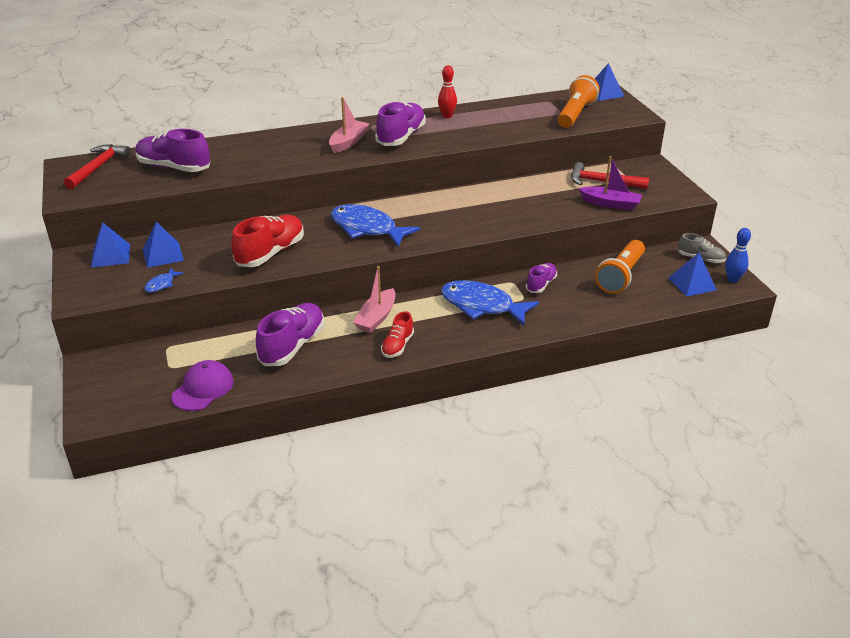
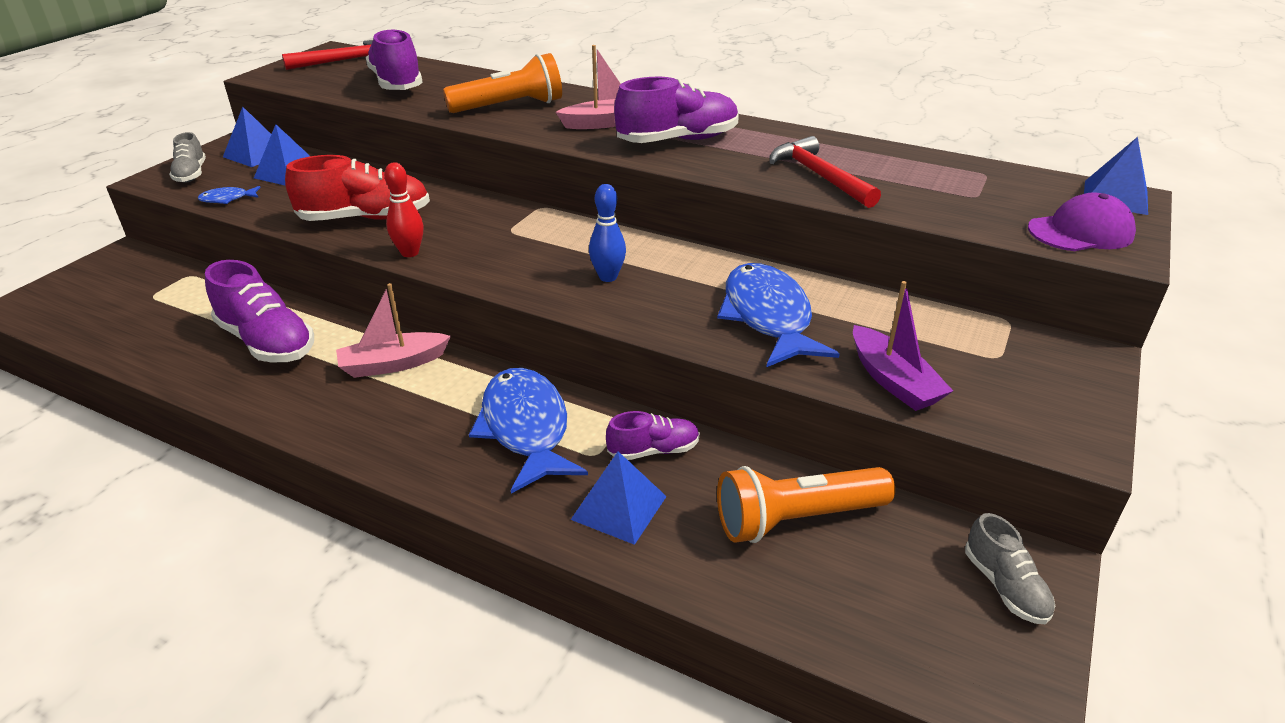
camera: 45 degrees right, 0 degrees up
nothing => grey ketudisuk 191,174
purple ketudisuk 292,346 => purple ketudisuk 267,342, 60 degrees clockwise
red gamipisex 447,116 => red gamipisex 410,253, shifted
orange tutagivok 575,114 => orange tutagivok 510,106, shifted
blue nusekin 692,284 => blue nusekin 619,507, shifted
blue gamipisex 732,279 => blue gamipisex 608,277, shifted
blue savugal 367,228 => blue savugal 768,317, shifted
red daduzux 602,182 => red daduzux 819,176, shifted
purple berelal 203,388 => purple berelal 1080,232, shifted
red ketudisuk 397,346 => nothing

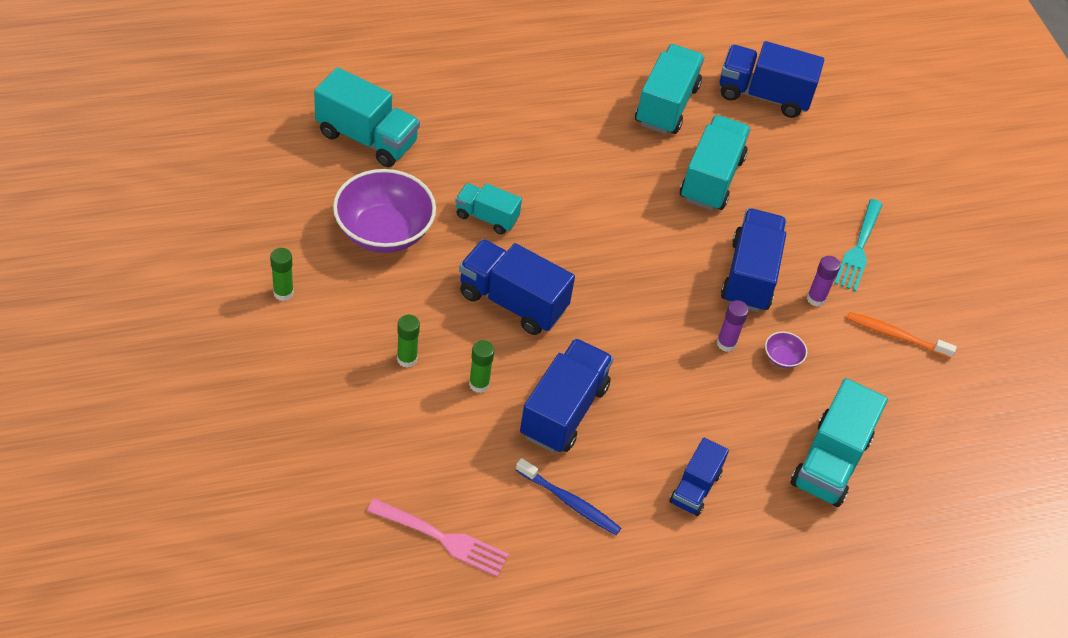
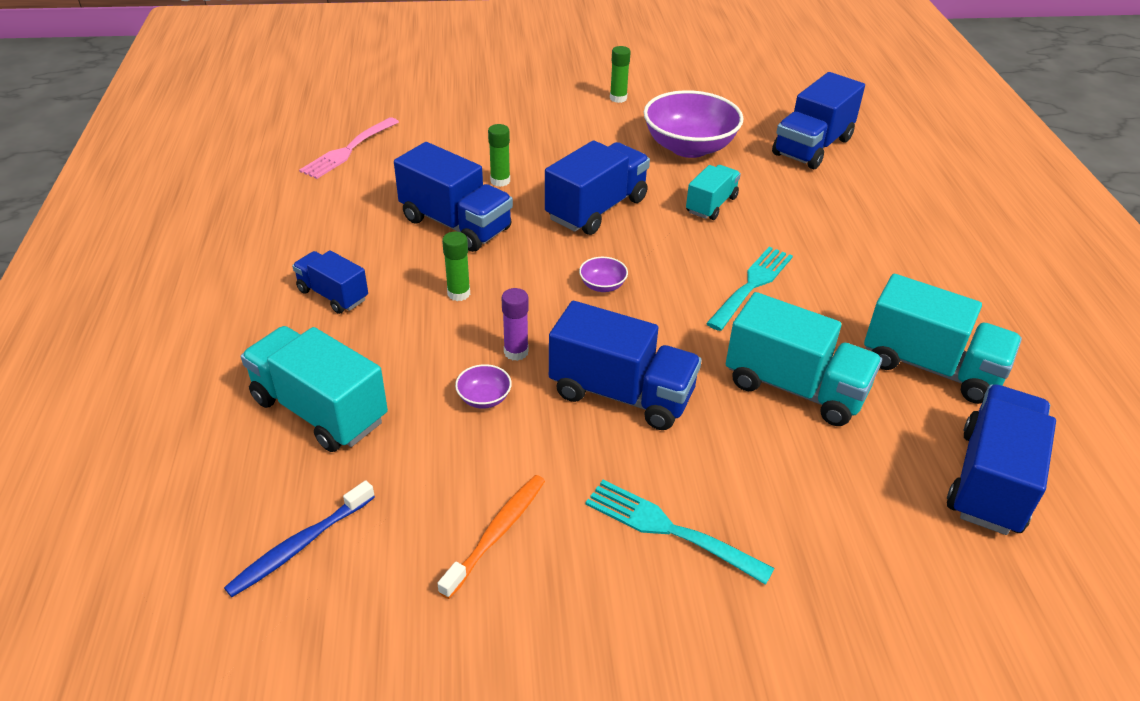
camera: 105 degrees right, 10 degrees down
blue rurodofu 569,502 => blue rurodofu 300,545, shifted
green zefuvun 407,359 => green zefuvun 458,293, shifted
nothing => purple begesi 602,285
nothing => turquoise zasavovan 752,285
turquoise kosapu 367,138 => blue kosapu 812,147
purple zefuvun 816,299 => nothing

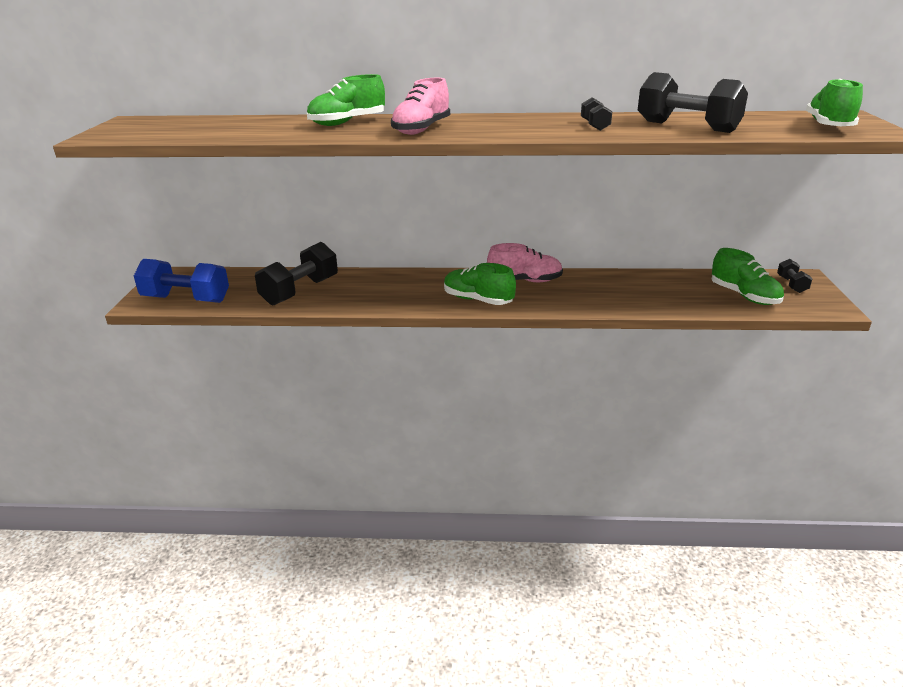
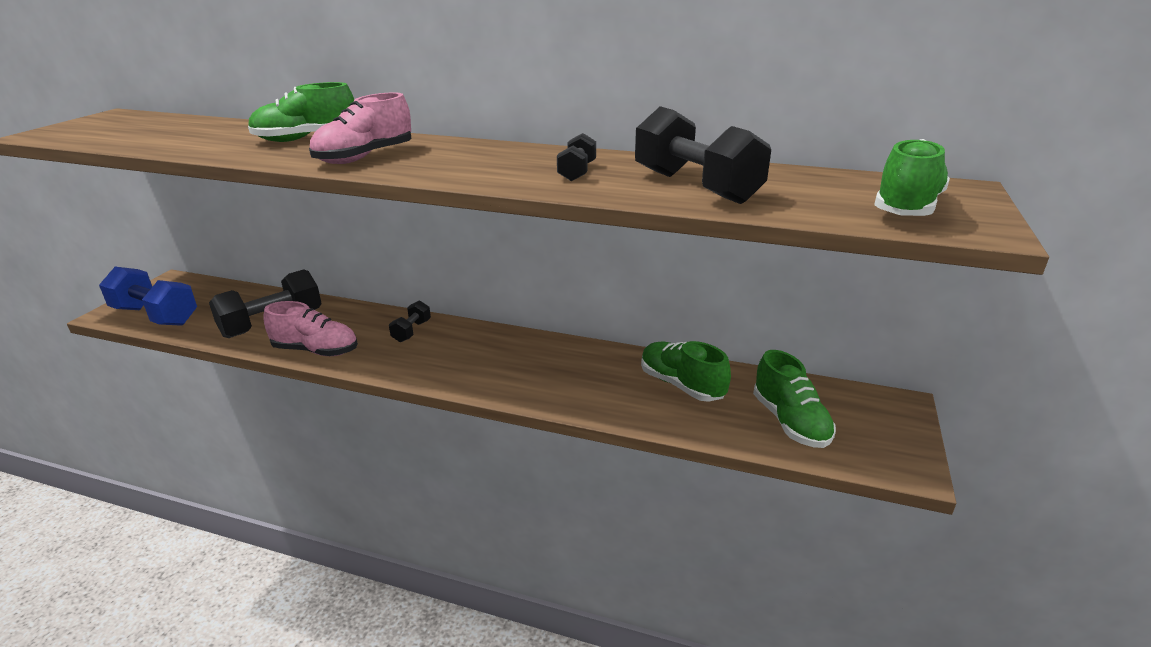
camera: 15 degrees right, 0 degrees up
pink ketudisuk 525,281 => pink ketudisuk 316,350, shifted
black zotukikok 791,285 => black zotukikok 411,331, shifted
green ketudisuk 478,300 => green ketudisuk 681,385, shifted

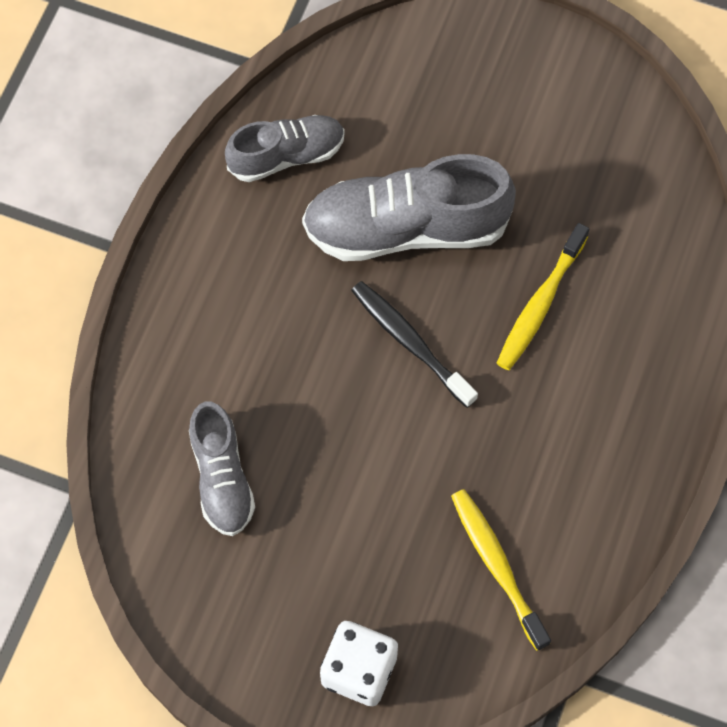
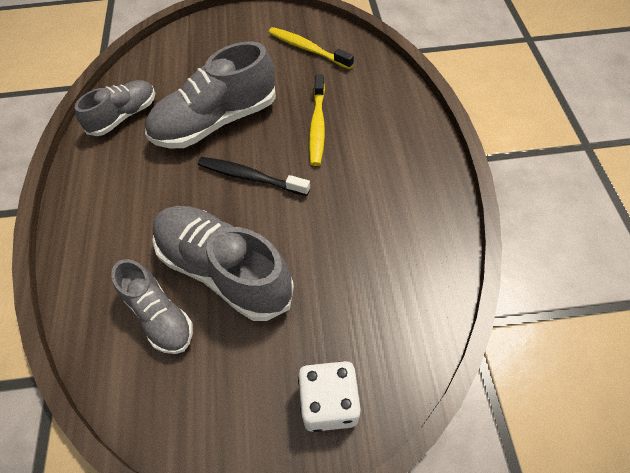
camera: 25 degrees left, 10 degrees down
nothing => grey ketudisuk 224,270
yellow rurodofu 497,567 => yellow rurodofu 308,49, shifted

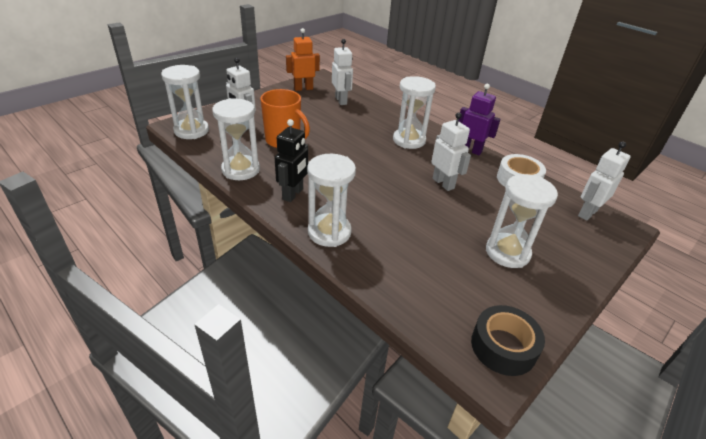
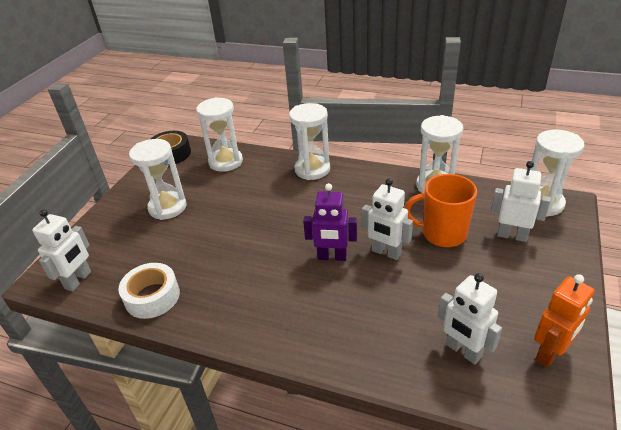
camera: 160 degrees right, 0 degrees up
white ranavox 409,140 => white ranavox 226,162, shifted
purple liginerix 470,150 => purple liginerix 332,257, shifted
white liginerix 443,183 => white liginerix 386,252, shifted
black liginerix 293,194 => nothing

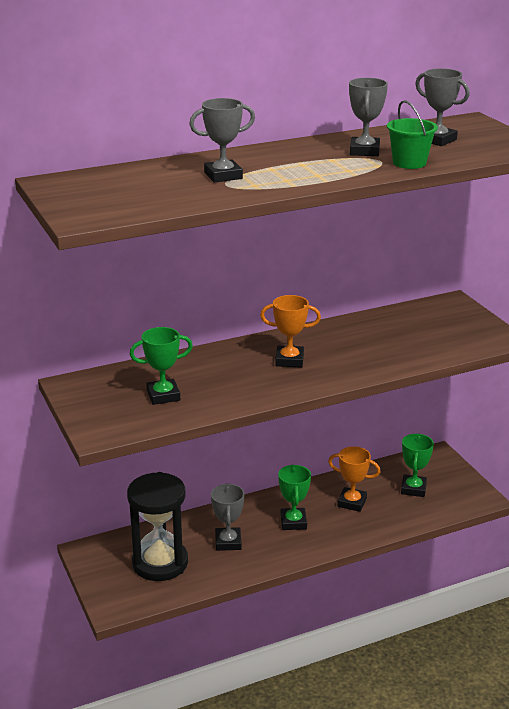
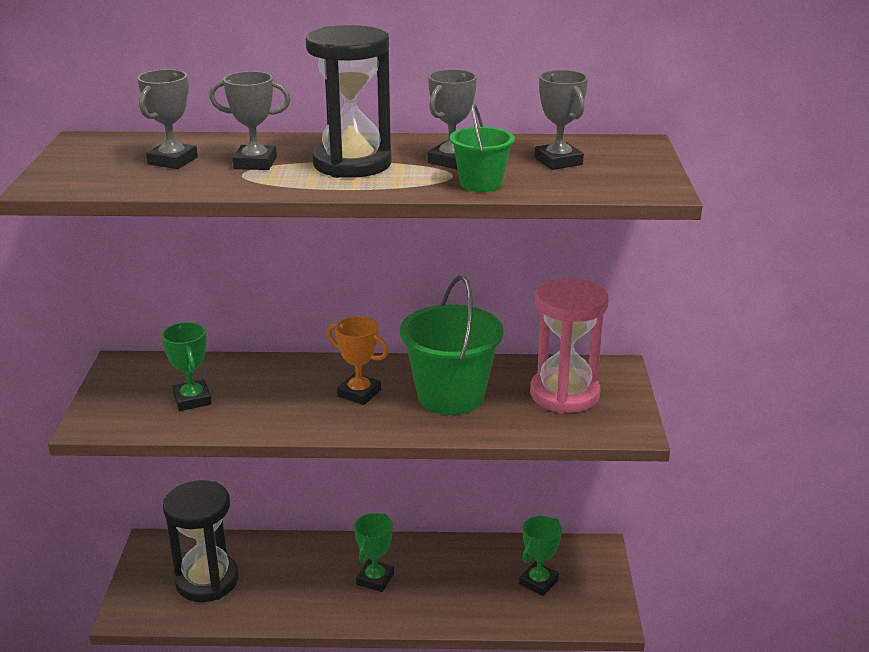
camera: 25 degrees right, 0 degrees up
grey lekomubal 228,542 => grey lekomubal 173,161, shifted
green lekomubal 163,395 => green lekomubal 192,399, 60 degrees clockwise
nothing => black ranavox 352,164
nothing => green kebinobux 451,396
nothing => pink ranavox 564,394
orange lekomubal 352,502 => nothing

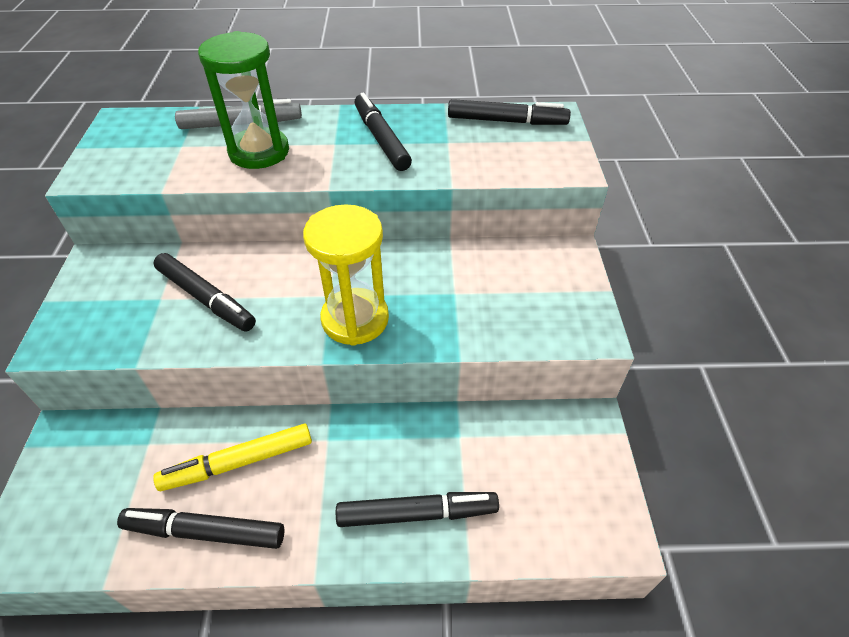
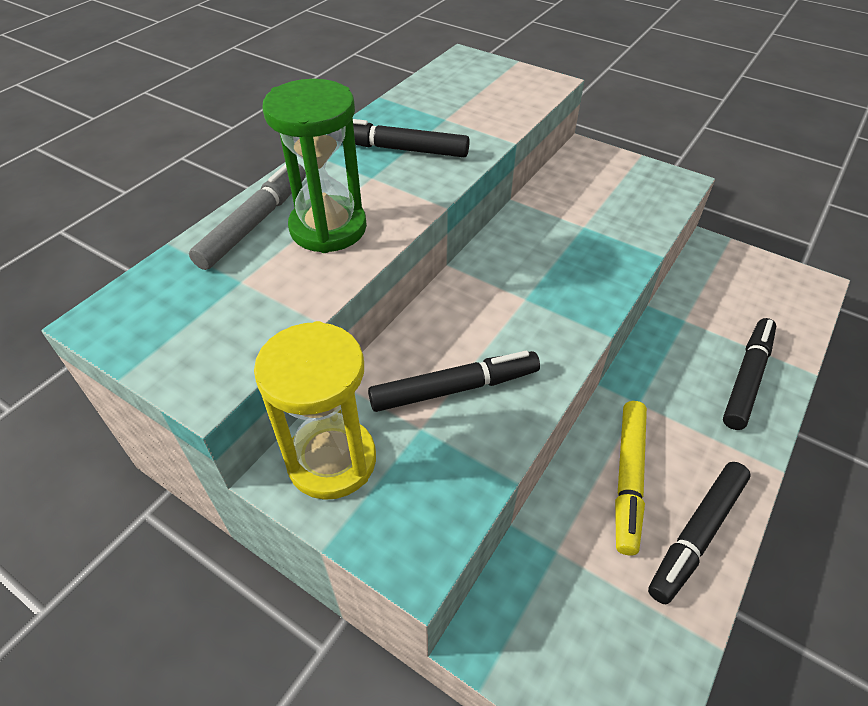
camera: 55 degrees left, 0 degrees up
yellow ranavox 355,319 => yellow ranavox 332,460, shifted
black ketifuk 506,121 => nothing

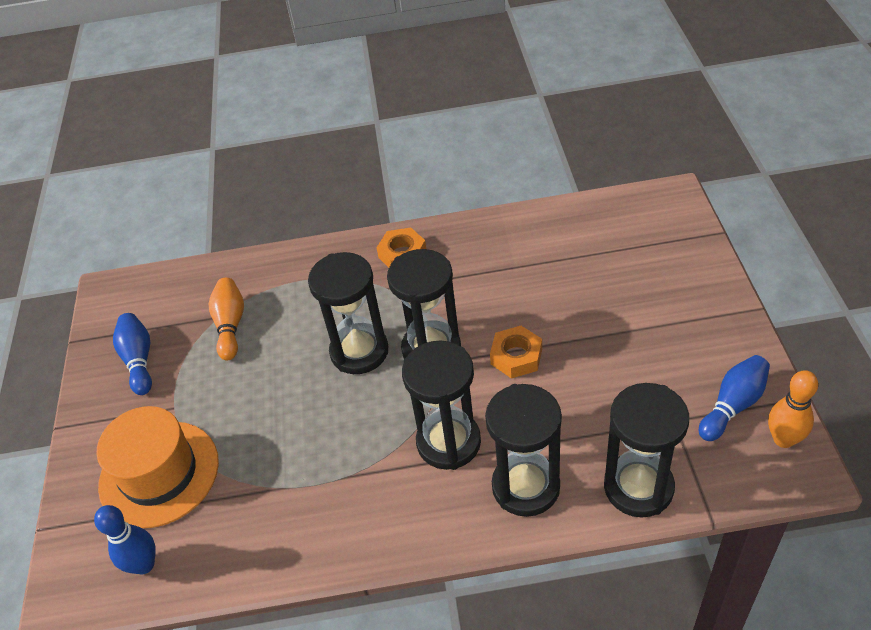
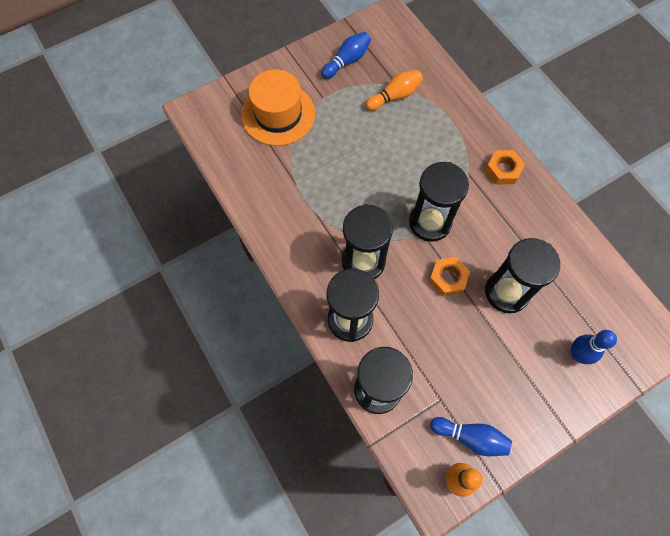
camera: 60 degrees right, 20 degrees up
black ranavox 359,351 => black ranavox 506,292, shifted
blue gamipisex 144,564 => blue gamipisex 577,354, shifted

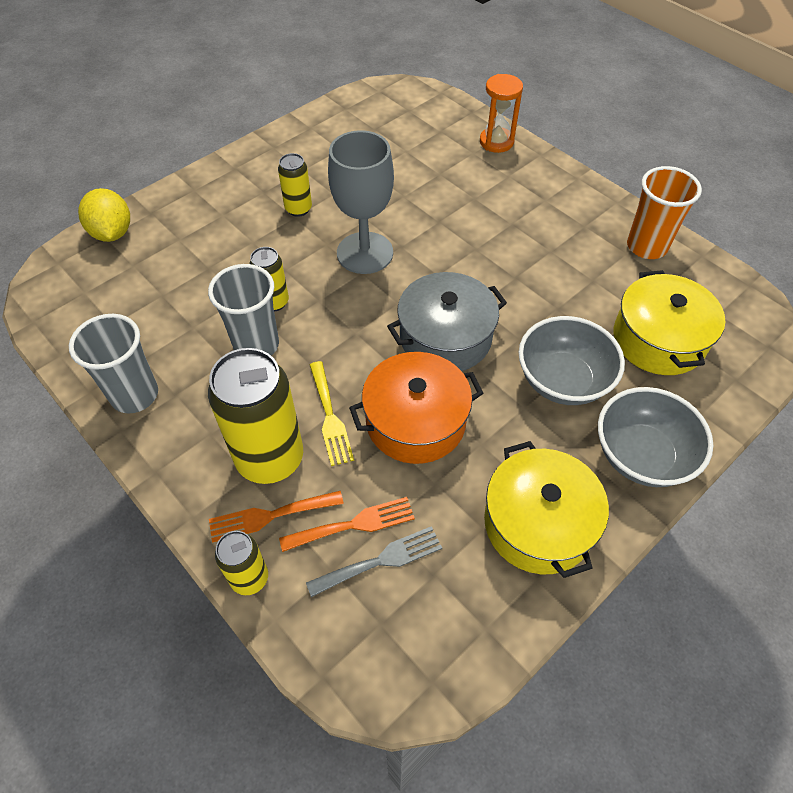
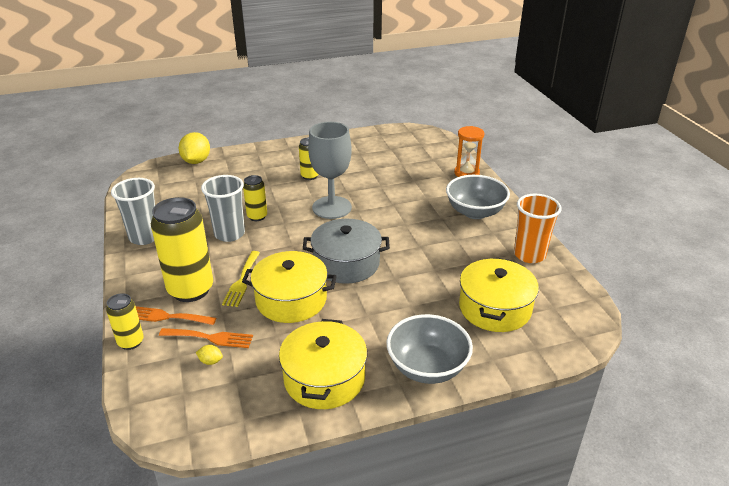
camera: 25 degrees right, 20 degrees down
grey zasavovan 381,560 => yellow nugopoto 210,361
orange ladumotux 415,421 => yellow ladumotux 291,300
grey begesi 563,380 => grey begesi 475,212, shifted

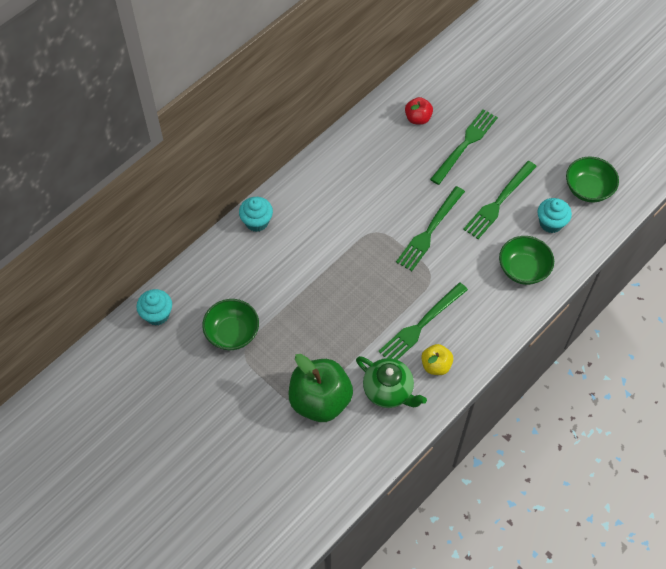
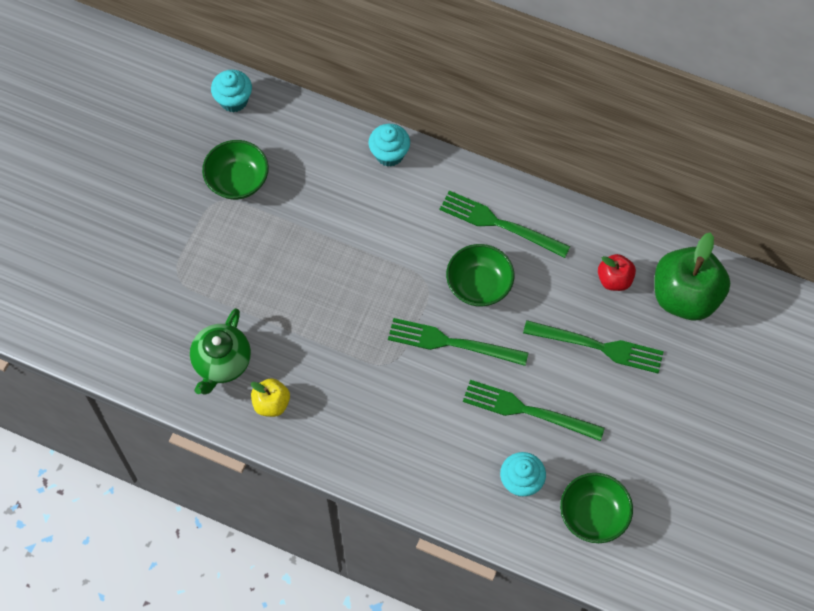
camera: 70 degrees right, 5 degrees up
green zasavovan 421,324 => green zasavovan 500,224, shifted
green begesi 523,269 => green begesi 479,285, shifted
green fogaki 320,400 => green fogaki 685,296, shifted

